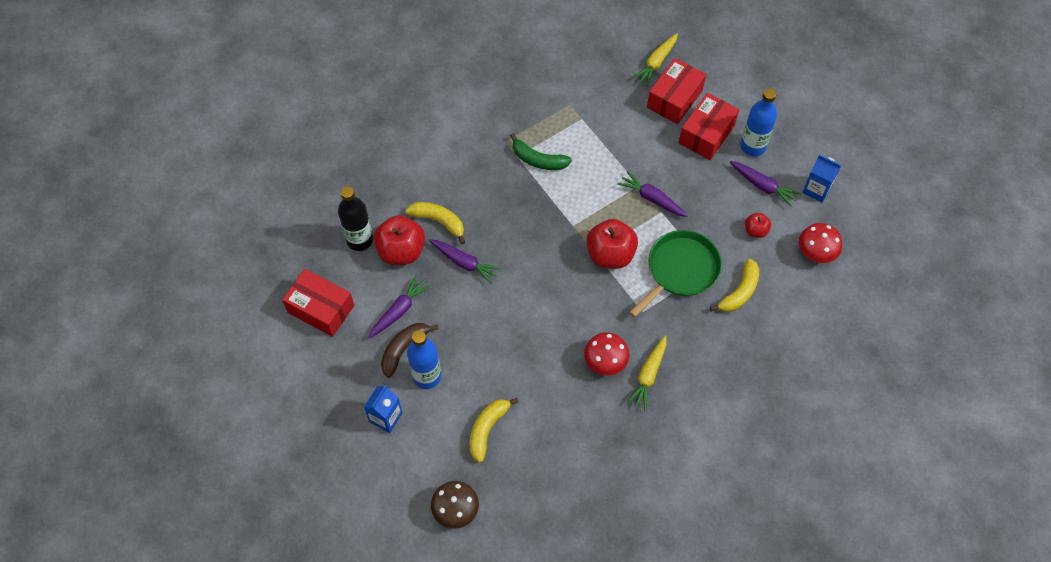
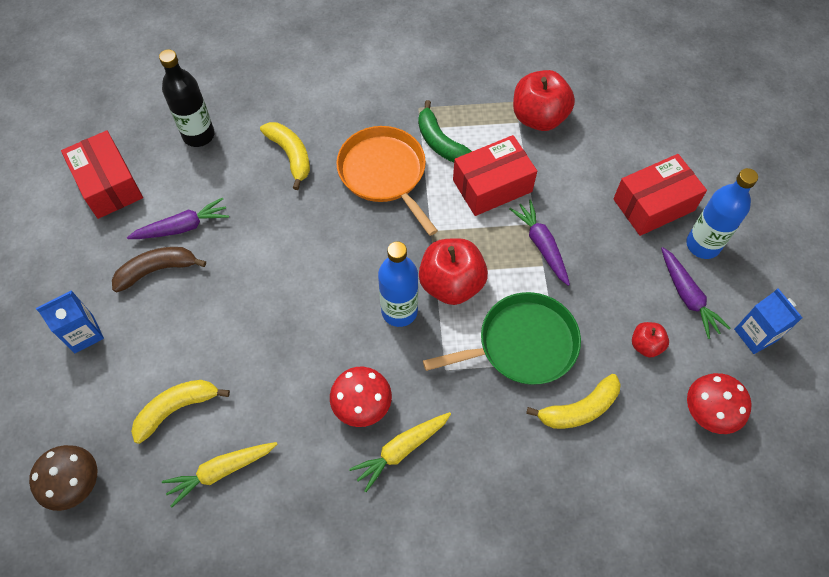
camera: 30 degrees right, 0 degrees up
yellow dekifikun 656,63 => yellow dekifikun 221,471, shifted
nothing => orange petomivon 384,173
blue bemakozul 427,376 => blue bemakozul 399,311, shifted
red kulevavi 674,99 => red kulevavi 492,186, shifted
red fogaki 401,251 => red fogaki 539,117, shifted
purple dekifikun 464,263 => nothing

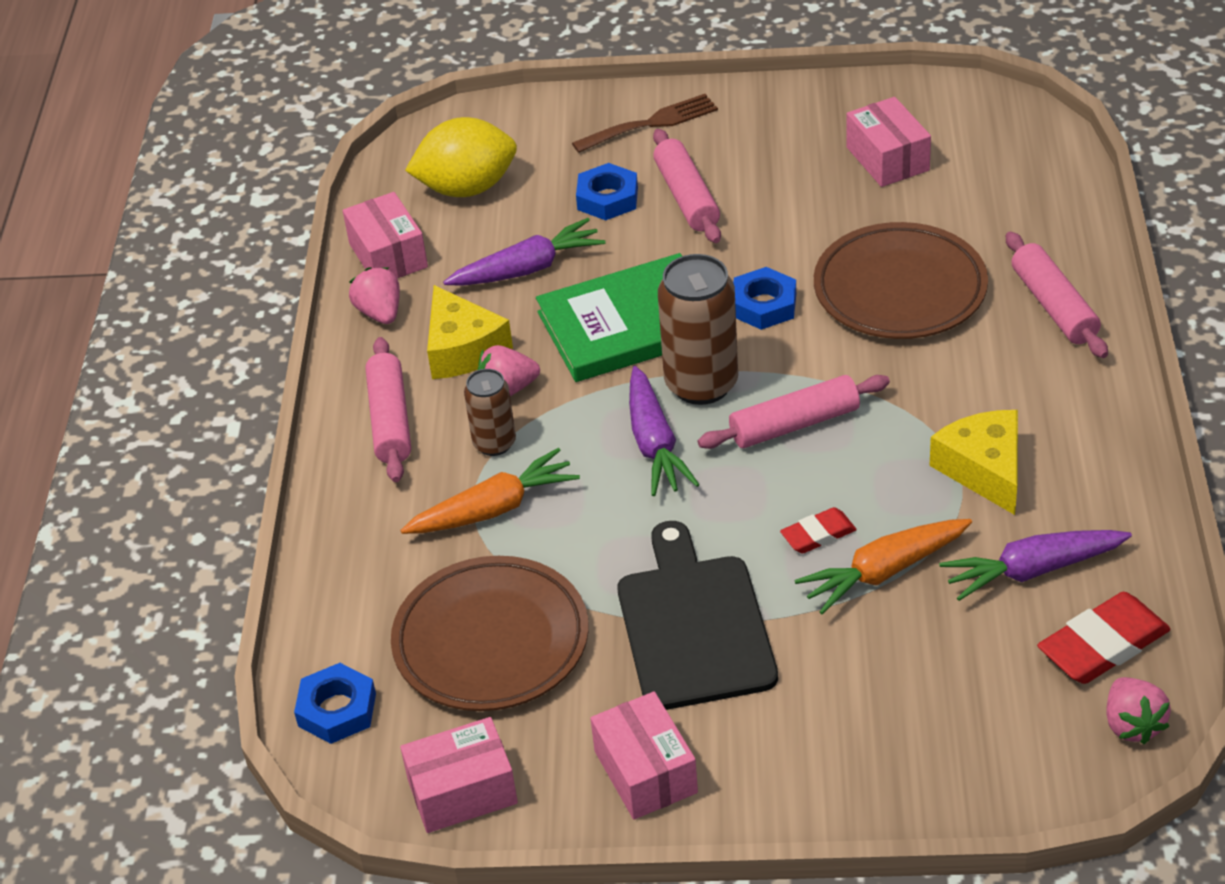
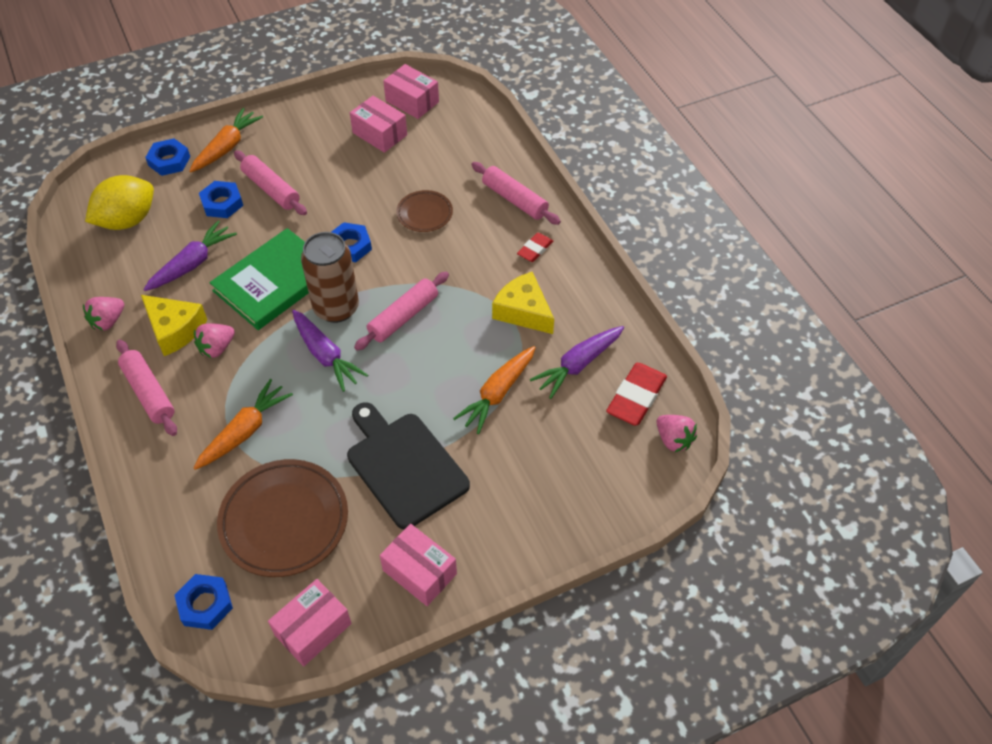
camera: 30 degrees left, 10 degrees up
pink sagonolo 380,313 => pink sagonolo 108,321, 90 degrees counterclockwise
nothing => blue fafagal 169,161
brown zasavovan 651,123 => orange dekifikun 227,147
pink kulevavi 388,255 => pink kulevavi 412,101, shifted
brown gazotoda 900,289 => brown gazotoda 424,214, x0.54
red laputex 818,534 => red laputex 535,249, shifted
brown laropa 494,443 => nothing

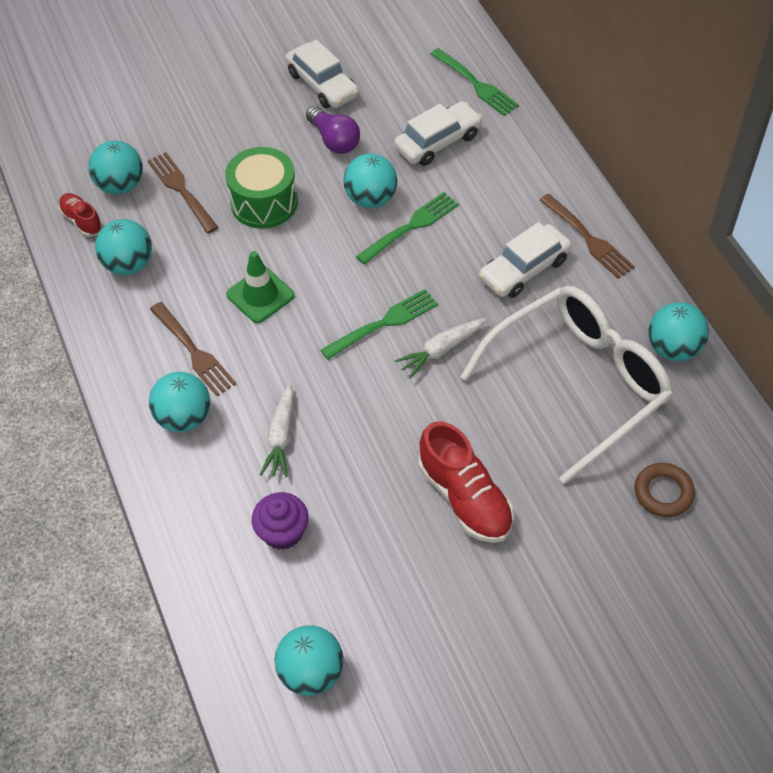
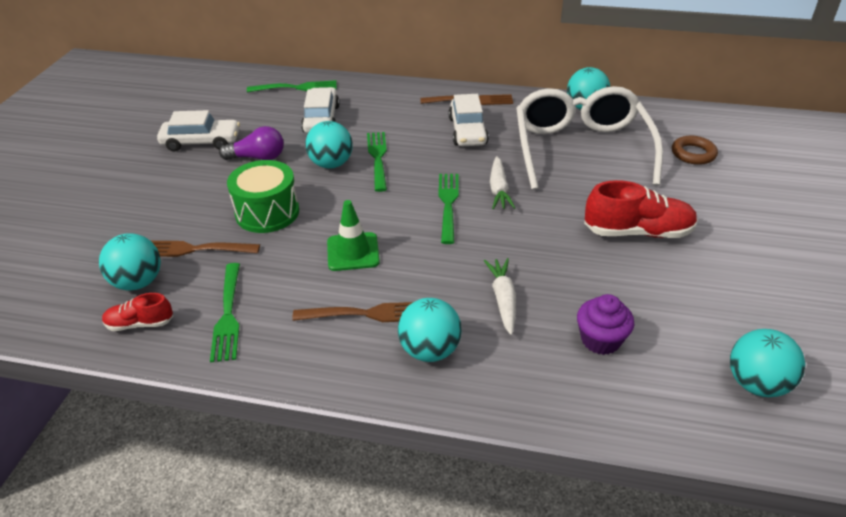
camera: 55 degrees left, 15 degrees down
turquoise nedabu 129,264 => green zasavovan 228,314
white dekifikun 281,436 => white dekifikun 503,299, 135 degrees counterclockwise

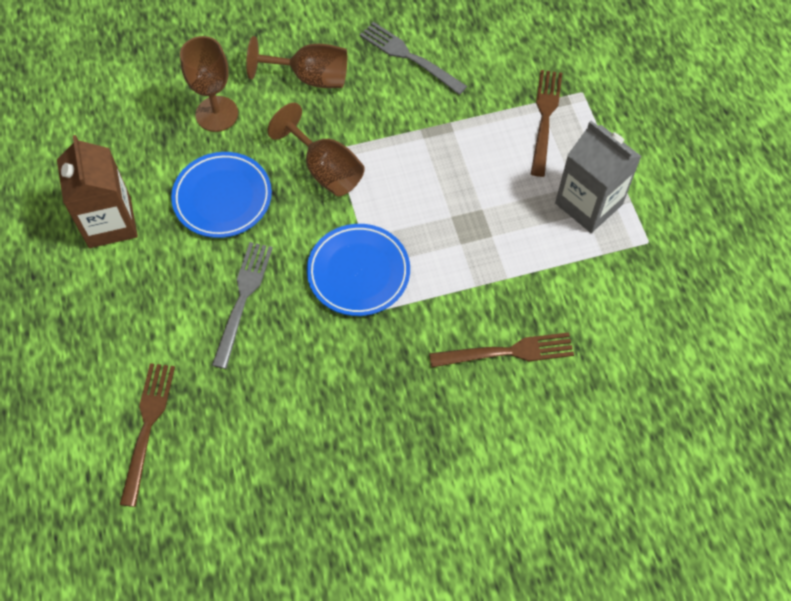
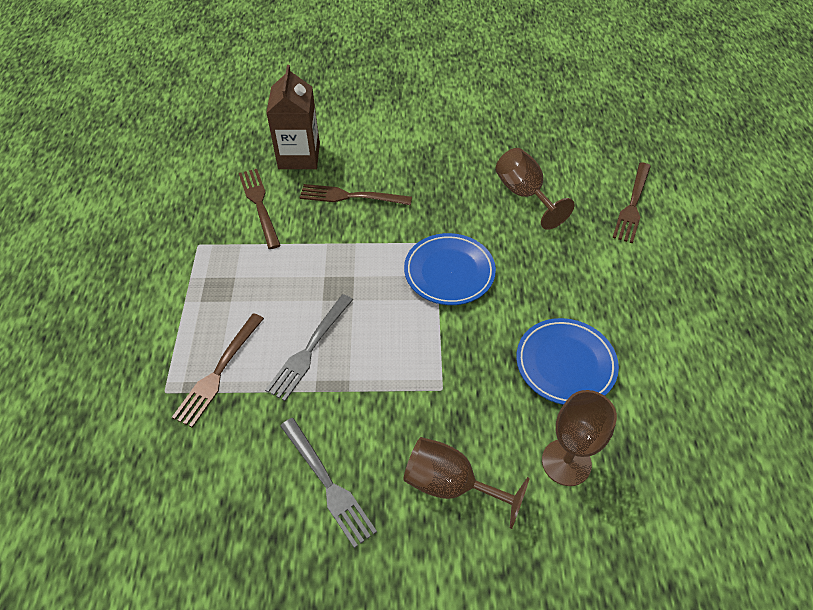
camera: 165 degrees left, 10 degrees down
nothing => brown zasavovan 259,204
grey zasavovan 243,298 => grey zasavovan 309,350, shifted
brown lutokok 110,222 => brown lutokok 299,156, shifted
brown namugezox 325,169 => brown namugezox 524,194, shifted
grey lutokok 588,204 => nothing

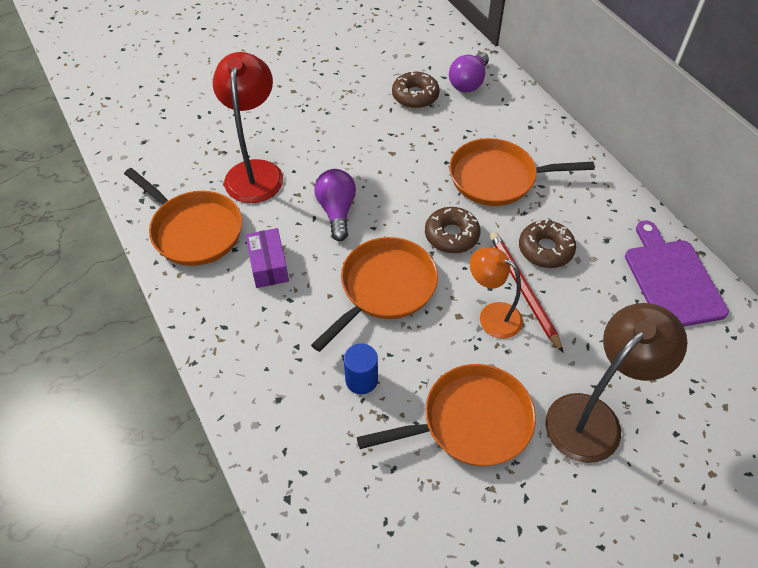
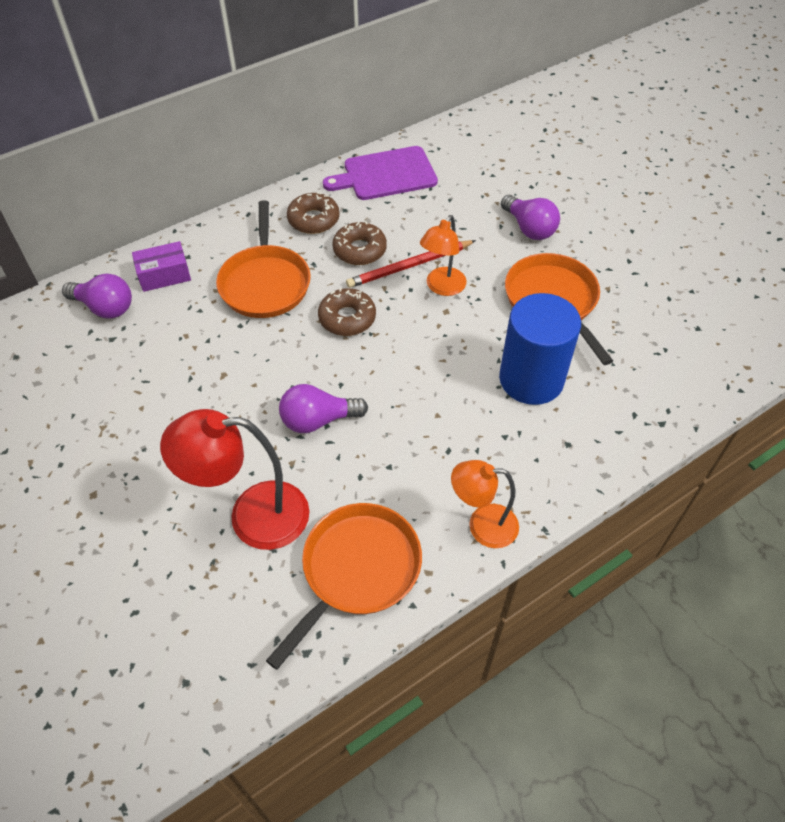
camera: 95 degrees left, 0 degrees up
purple kulevavi 268,265 => purple kulevavi 164,275, shifted
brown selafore 415,96 => brown selafore 313,219, shifted
nothing => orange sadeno 482,525
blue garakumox 361,380 => blue garakumox 531,379, x2.07
brown sadeno 593,417 => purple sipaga 529,228
orange petomivon 384,288 => nothing

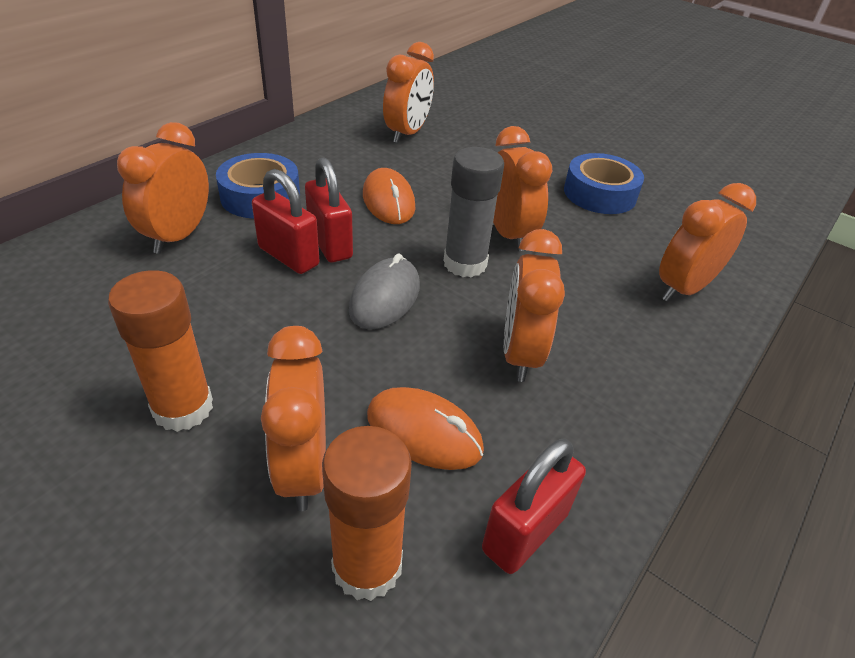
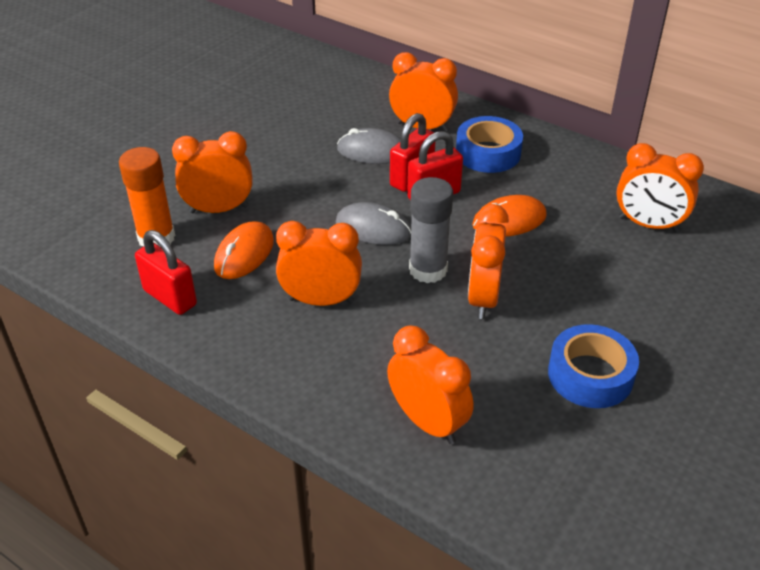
camera: 90 degrees right, 0 degrees up
nothing => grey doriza 372,151
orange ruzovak 508,234 => orange ruzovak 483,298, 120 degrees clockwise
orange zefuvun 183,408 => nothing

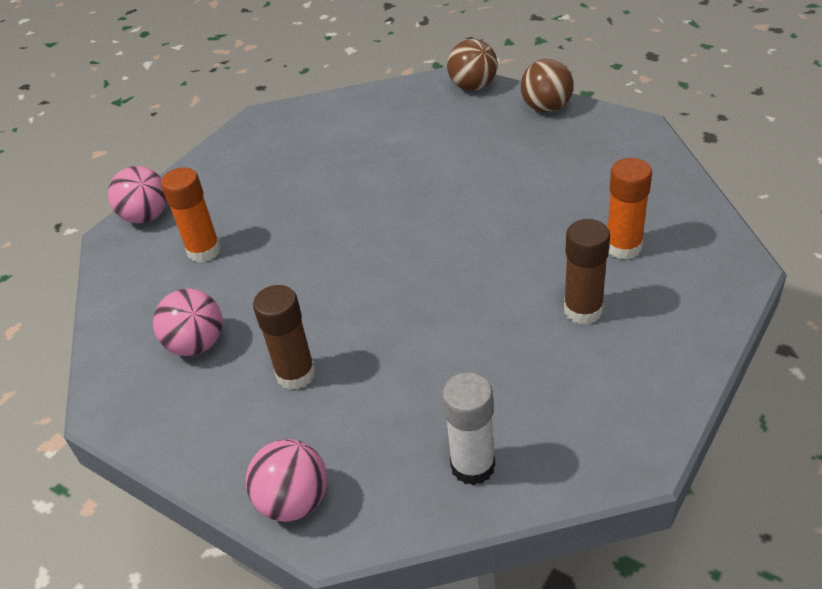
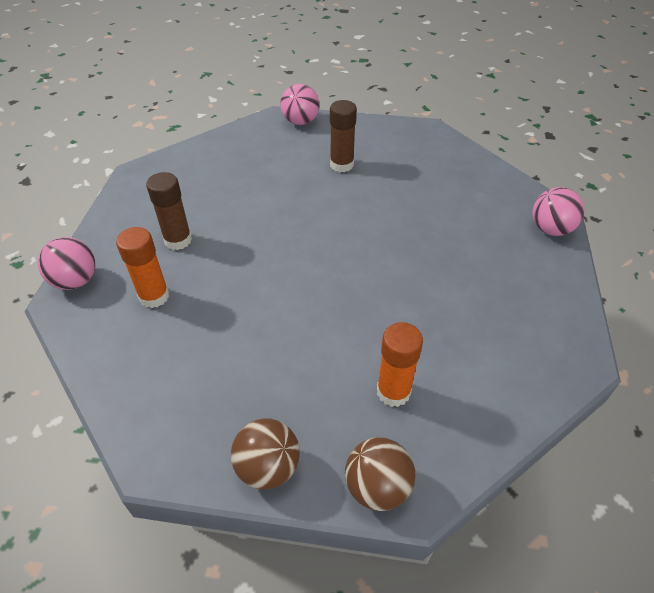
camera: 150 degrees right, 5 degrees up
pink nedabu 197,344 => pink nedabu 76,281, shifted
orange zefuvun 204,251 => orange zefuvun 393,392, shifted
white zefuvun 472,466 => nothing

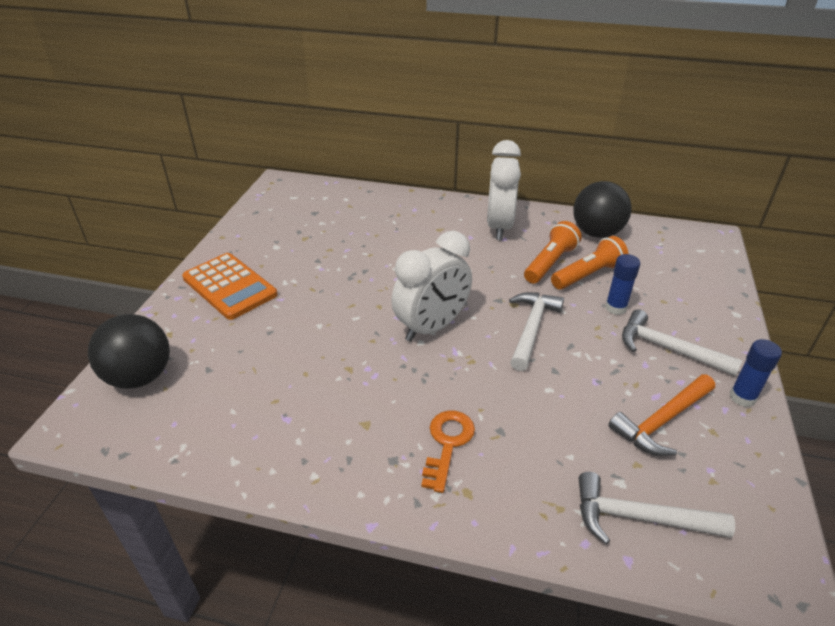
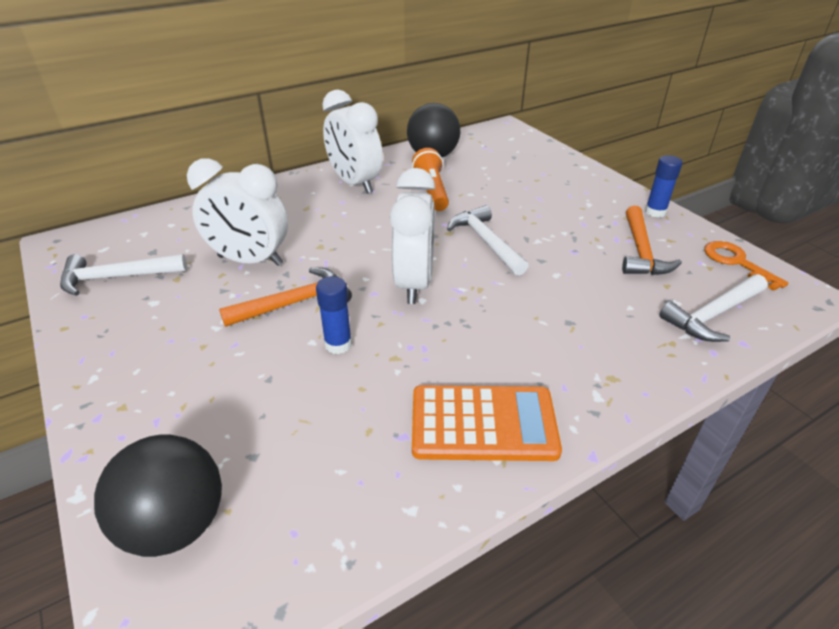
camera: 45 degrees left, 0 degrees up
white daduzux 668,349 => white daduzux 116,277, shifted
nothing => white ruzovak 250,260
nothing => orange daduzux 295,302
blue zefuvun 615,308 => blue zefuvun 338,344, shifted
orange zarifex 229,286 => orange zarifex 483,424, shifted
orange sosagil 447,443 => orange sosagil 736,262, shifted
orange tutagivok 588,275 => nothing

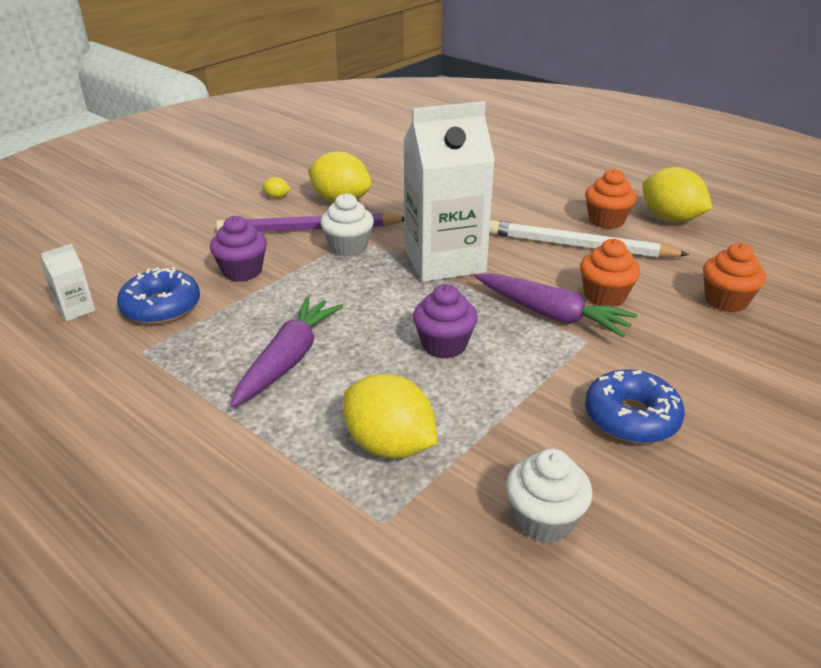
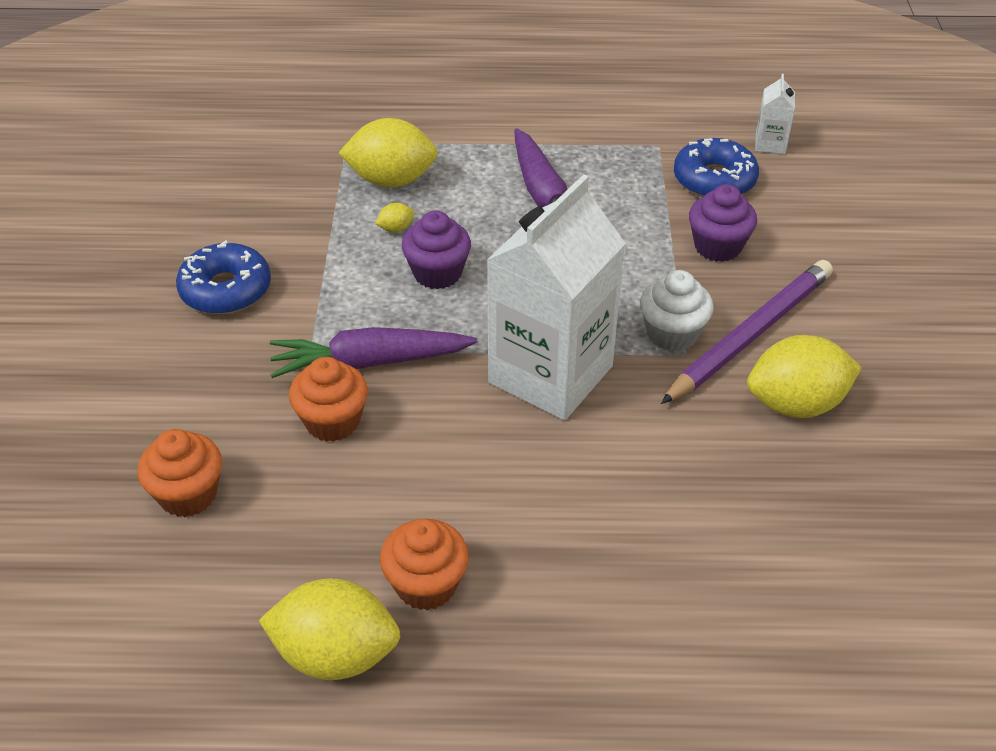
camera: 140 degrees right, 10 degrees up
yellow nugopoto 277,197 => yellow nugopoto 396,228, shifted
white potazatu 579,246 => nothing
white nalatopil 544,519 => nothing

